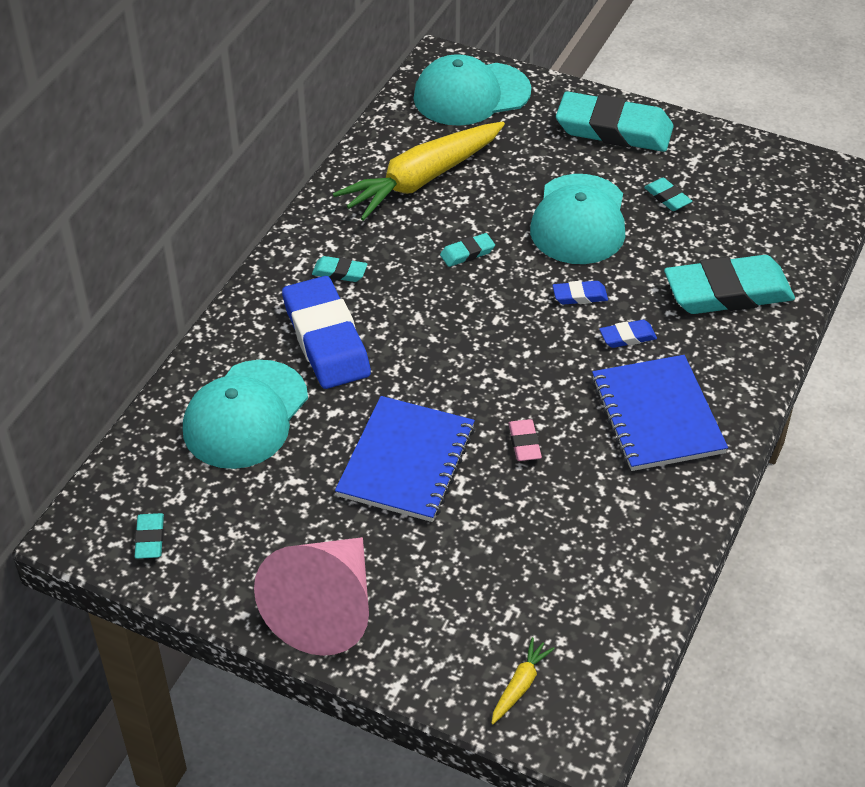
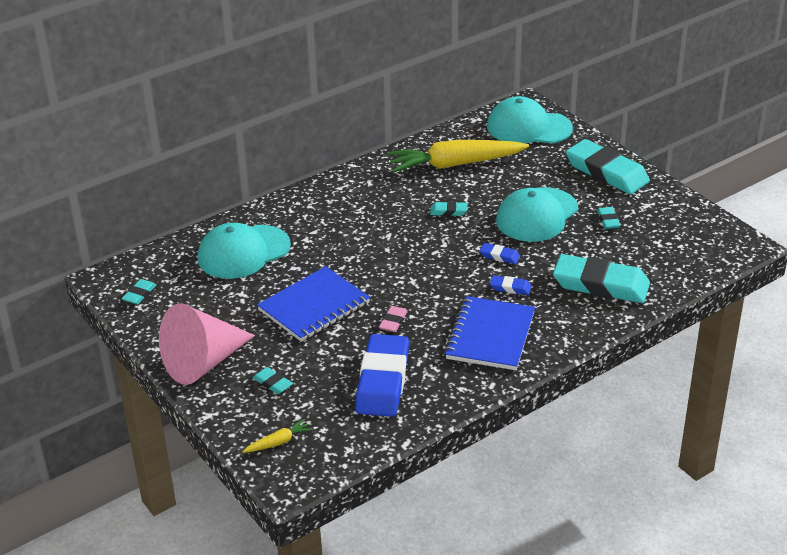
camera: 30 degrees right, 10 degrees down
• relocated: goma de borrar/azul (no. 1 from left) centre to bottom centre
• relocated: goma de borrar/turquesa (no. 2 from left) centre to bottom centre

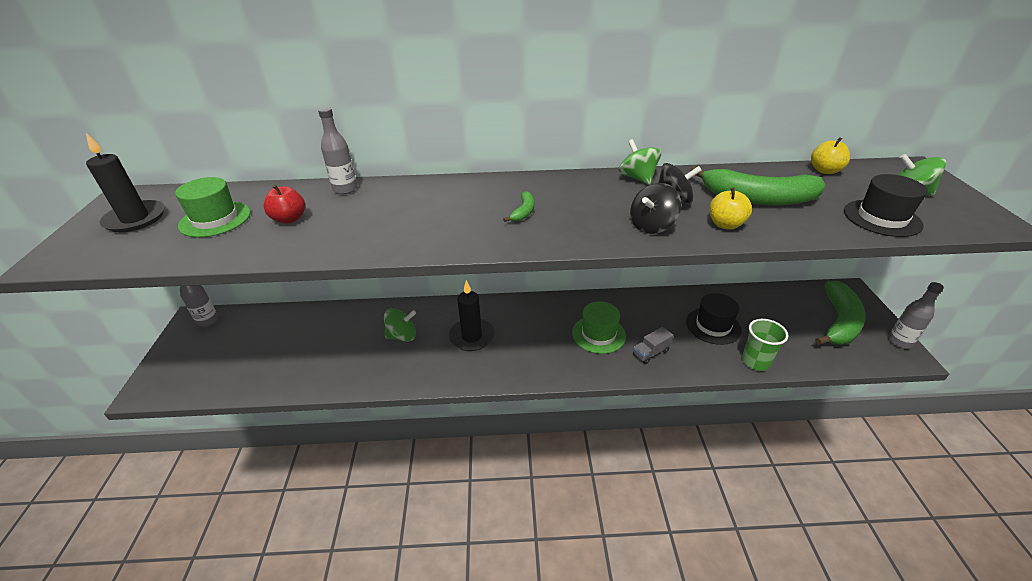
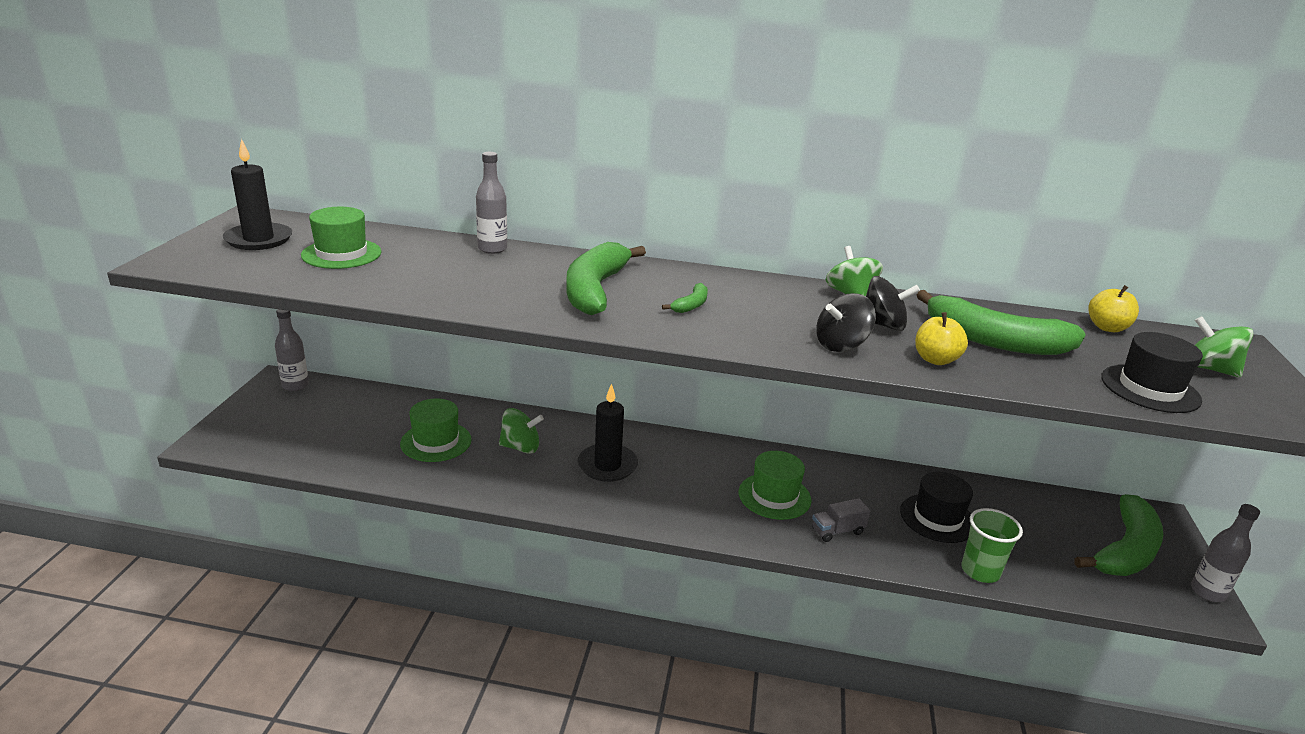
camera: 10 degrees right, 10 degrees down
• missing: manzana/rojo middle left
• appeared: sombrero/verde (no. 2 from left) centre
• appeared: plátano/verde (no. 1 from left) centre

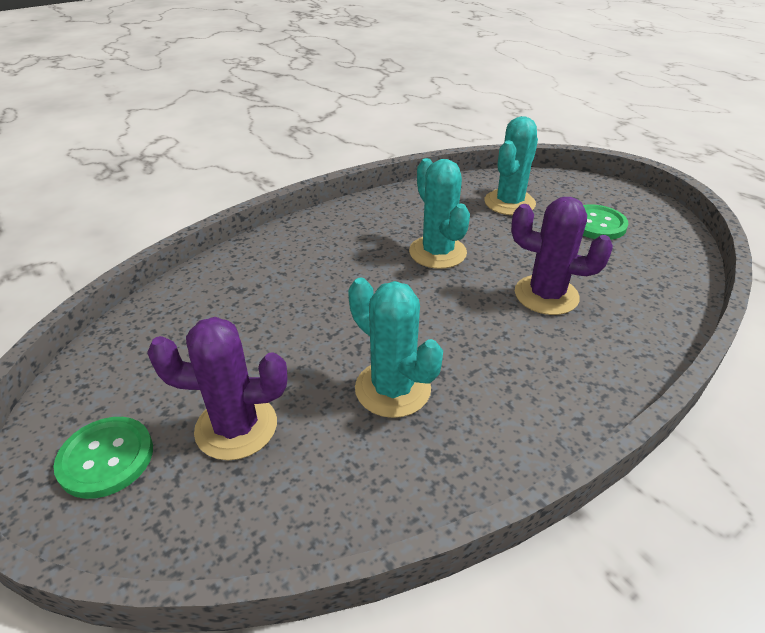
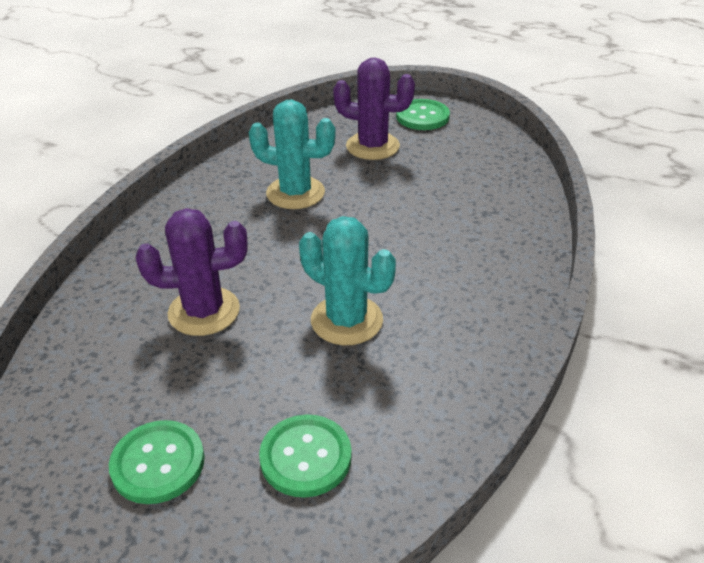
camera: 150 degrees right, 0 degrees up
• exchanged: cactus/turquesa (no. 3 from left) top right to botón/verde (no. 2 from left) bottom centre
• spun: cactus/morado (no. 1 from left in the first image) middle left = top centre 45 degrees clockwise

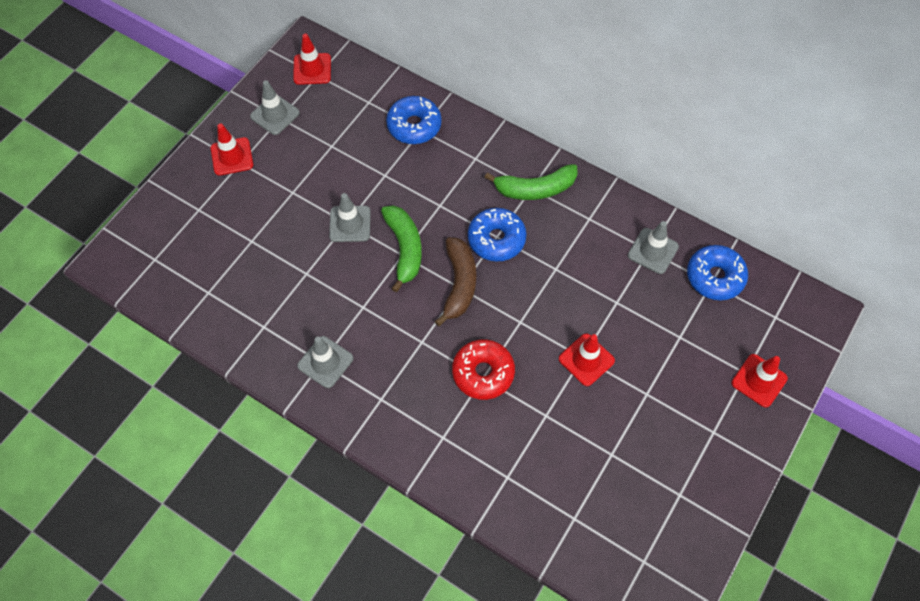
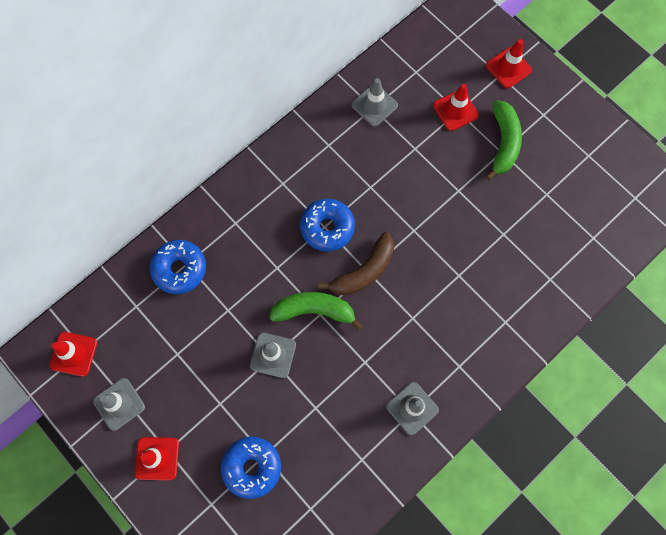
camera: 75 degrees left, 10 degrees up
• missing: rosquilla/rojo centre
• relocated: plátano/verde (no. 2 from left) top centre to top right
• relocated: cono de tráfico/rojo (no. 3 from left) centre to top right
• relocated: rosquilla/azul (no. 3 from left in the first image) middle right to rosquilla/azul (no. 2 from left) bottom centre
• spun: plátano/marrón centre = centre 120 degrees clockwise

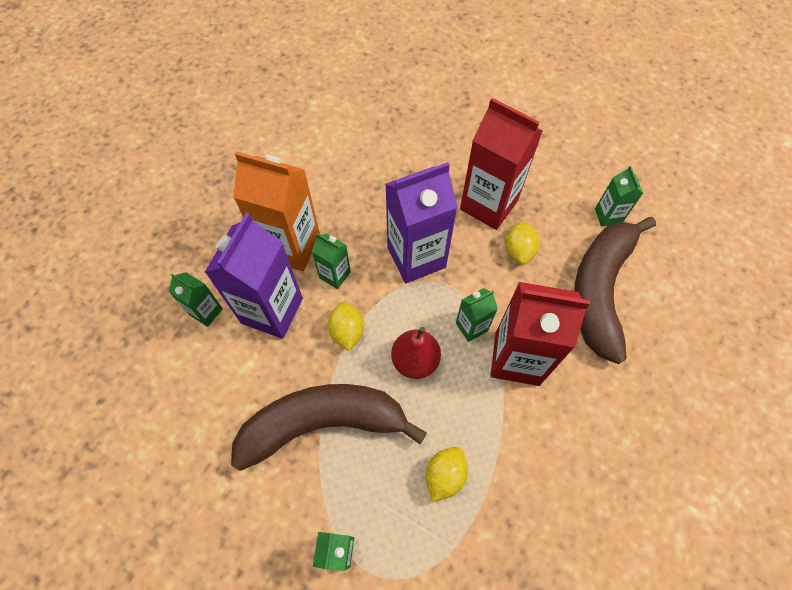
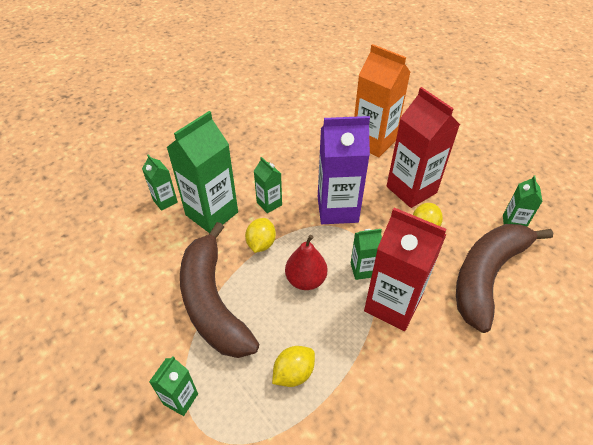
camera: 20 degrees right, 15 degrees down
• relocated: cartón de leche/naranja centre to top centre
• colour: cartón de leche/morado (no. 1 from left) middle left to cartón de leche/verde (no. 3 from left) centre
• spun: plátano/marrón (no. 1 from left) bottom centre = centre 120 degrees counterclockwise

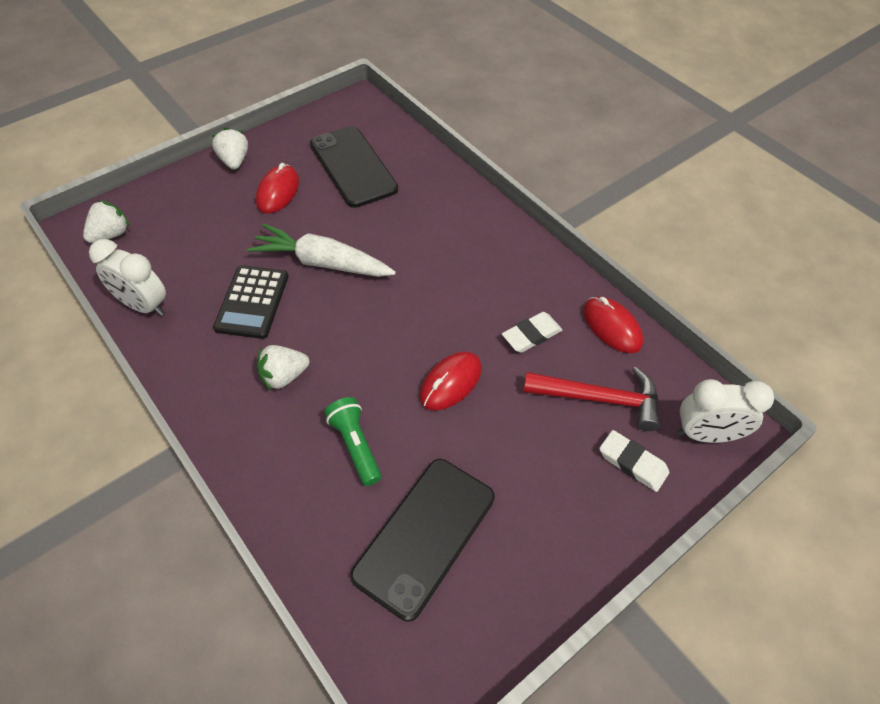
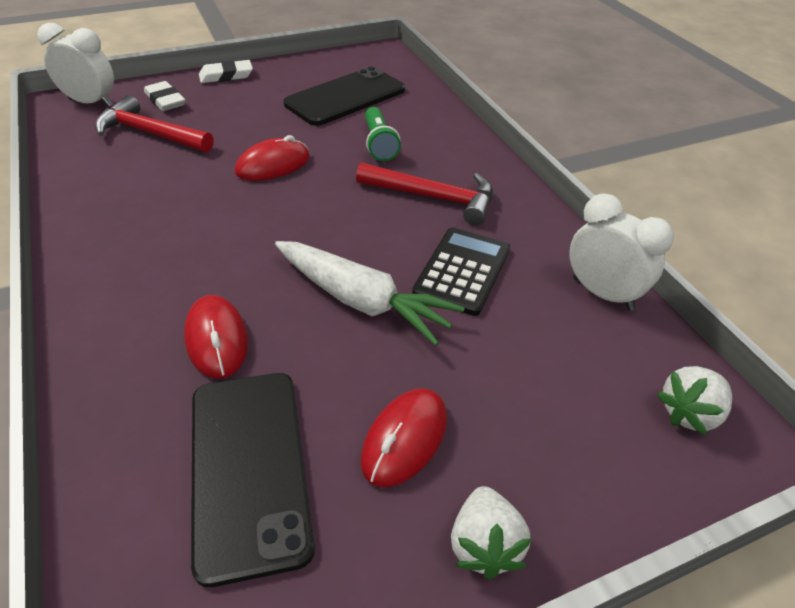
camera: 165 degrees left, 10 degrees down
• relocated: goma de borrar/blanco (no. 1 from left in the first image) centre to goma de borrar/blanco (no. 2 from left) top left
• relocated: ratón/rojo (no. 3 from left in the first image) middle right to ratón/rojo (no. 1 from left) middle left
• exchanged: fresa/blanco (no. 3 from left) middle left to martillo/rojo (no. 2 from left) top centre

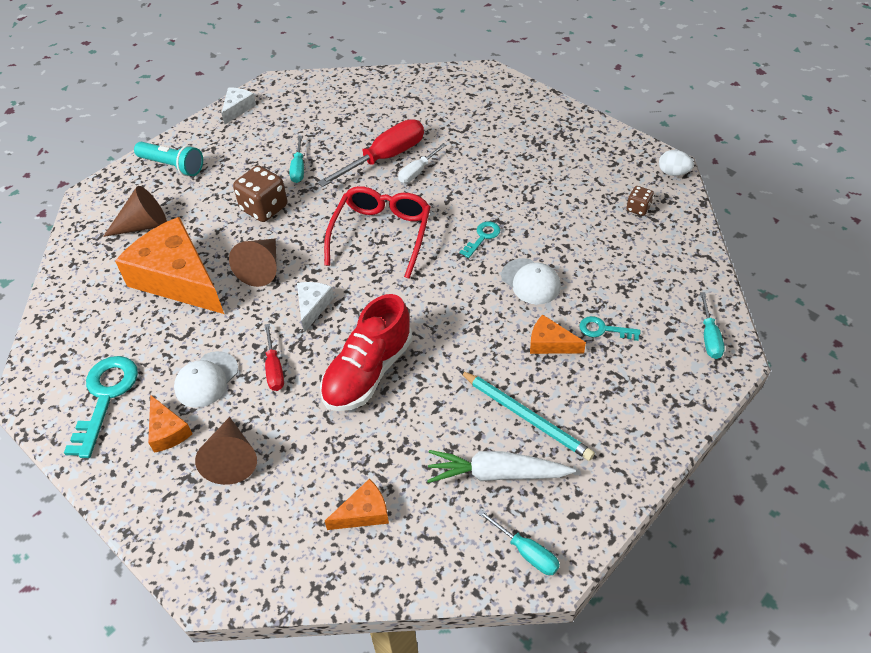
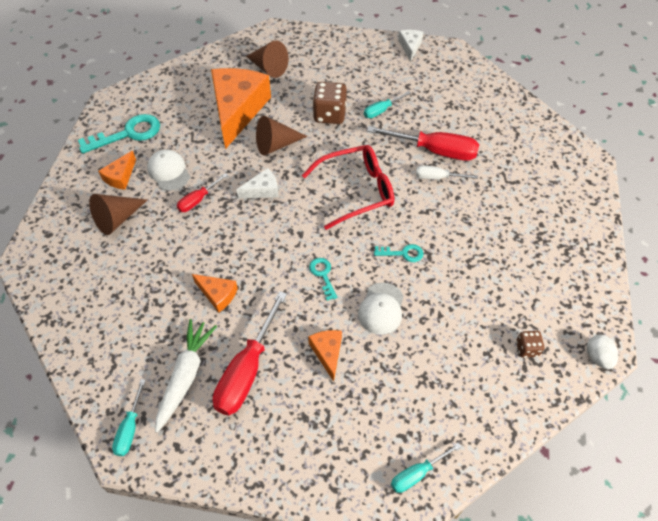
camera: 55 degrees right, 5 degrees up
• missing: lámpara de mano/turquesa top left
• missing: zapato/rojo centre
• relocated: queso/naranja (no. 3 from left in the first image) bottom centre to queso/naranja (no. 2 from left) middle left
• relocated: llave/turquesa (no. 3 from left in the first image) middle right to llave/turquesa (no. 2 from left) centre
• exchanged: lápiz/turquesa centre to destornillador/rojo (no. 2 from left) bottom centre
• spun: gorra/blanco (no. 1 from left) middle left = top left 60 degrees clockwise
• spun: queso/blanco (no. 1 from left in the first image) top left = top centre 75 degrees counterclockwise
• spun: zanahoria/blanco bottom centre = bottom left 45 degrees clockwise

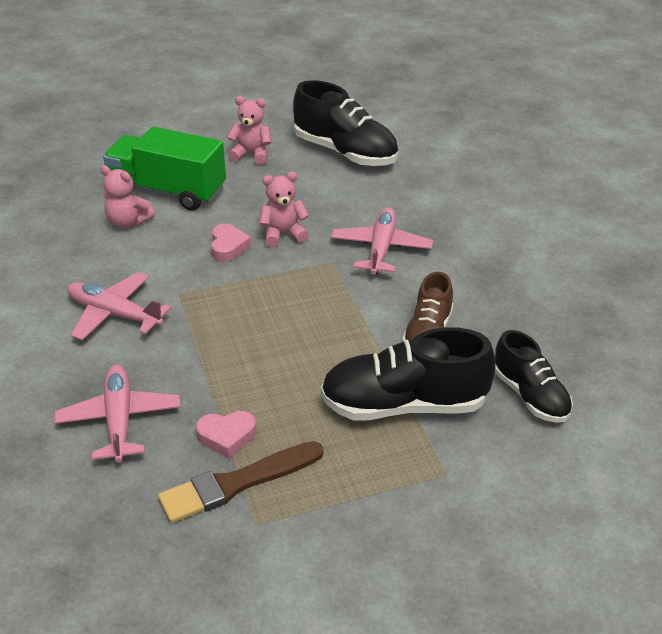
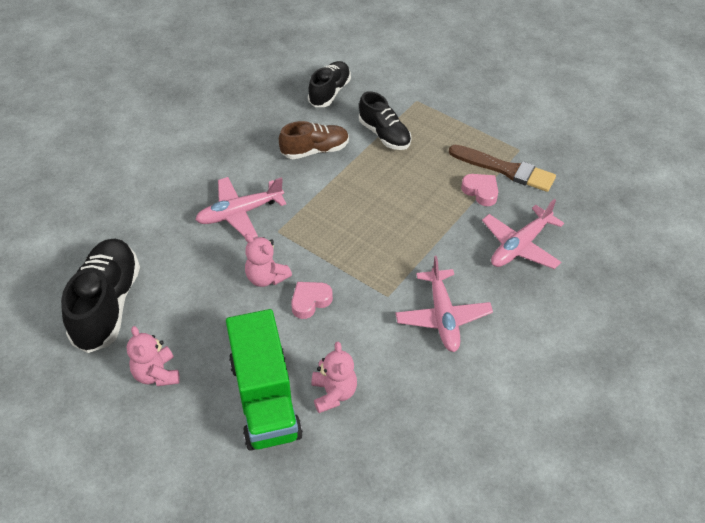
camera: 125 degrees left, 10 degrees up
• size: zapato/negro (no. 2 from left in the first image) centre = top centre x0.62

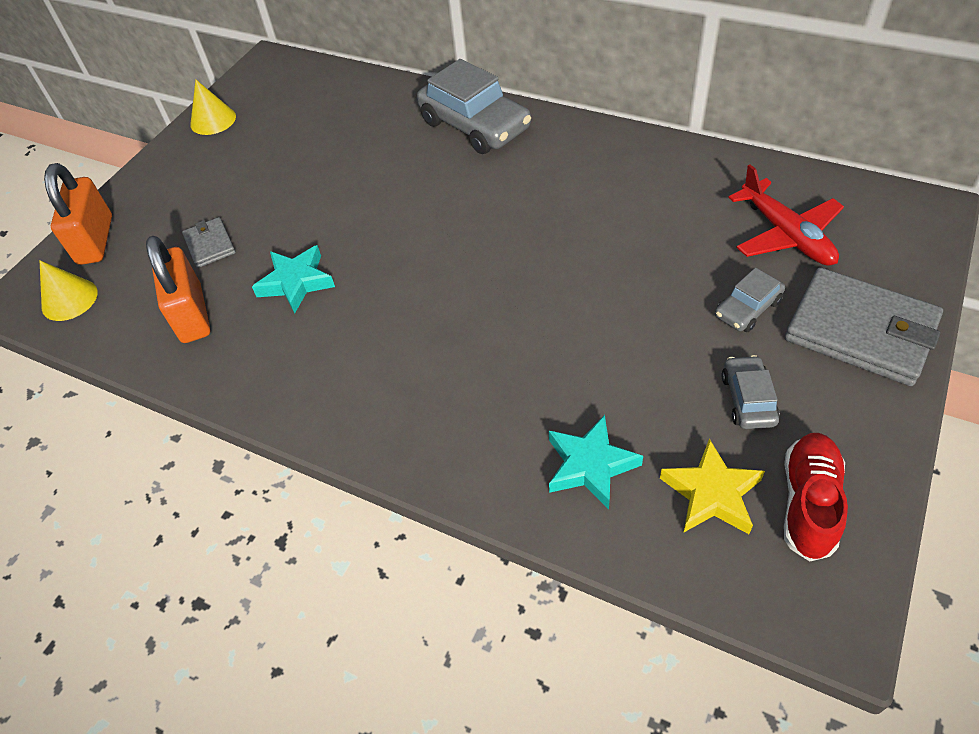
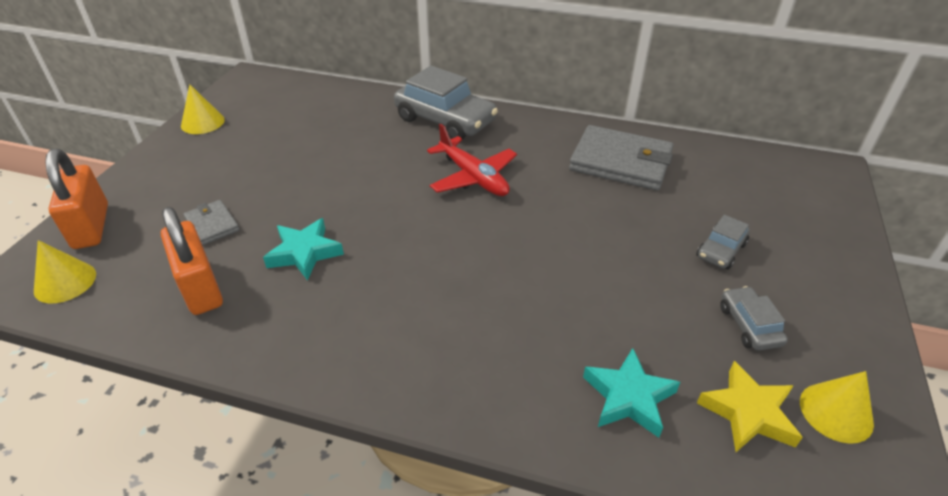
camera: 15 degrees left, 10 degrees down
• relocated: avión/rojo top right to top centre
• relocated: cartera/gris (no. 2 from left) middle right to top centre
• exchanged: zapato/rojo bottom right to cono/amarillo (no. 3 from left) bottom right

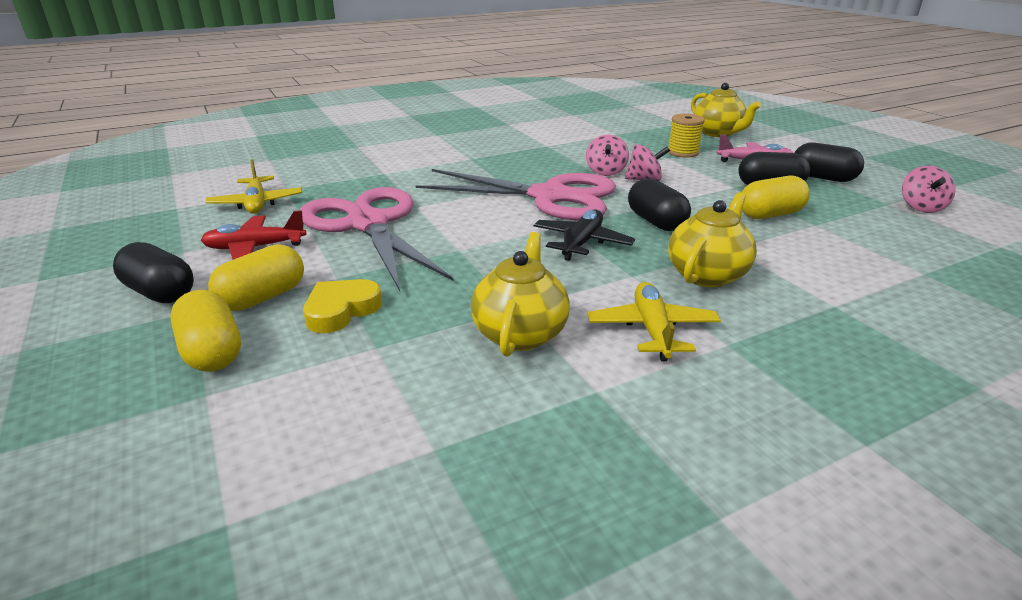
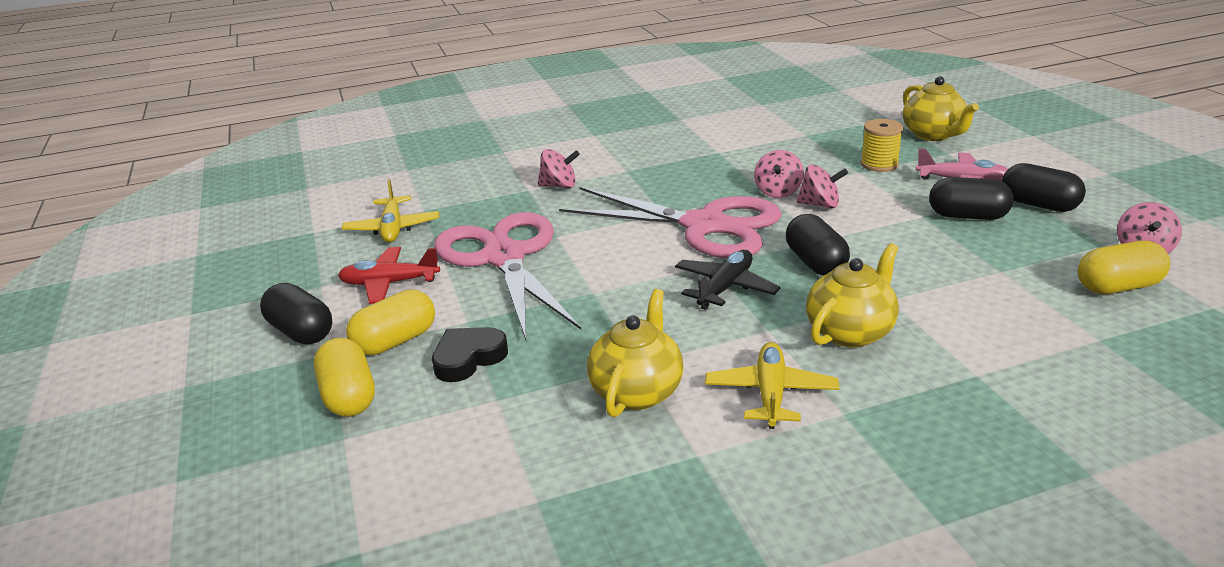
camera: 10 degrees right, 0 degrees up
• appeared: peonza/rosa (no. 1 from left) top centre
• relocated: cápsula/amarillo (no. 3 from left) top right to middle right
• colour: corazón/amarillo centre to corazón/negro centre

